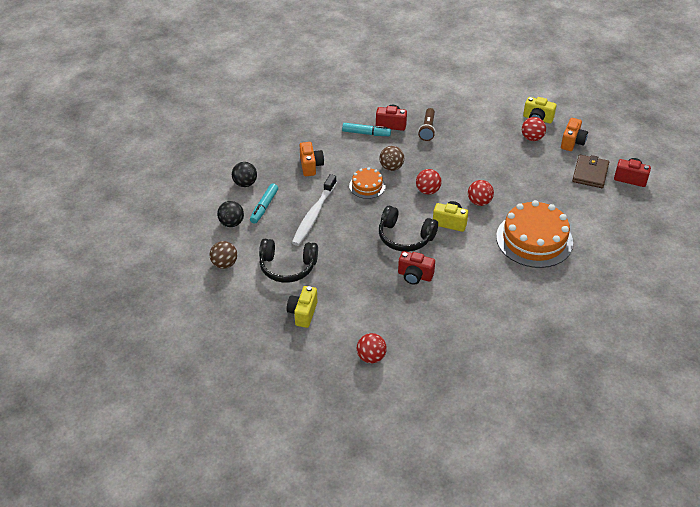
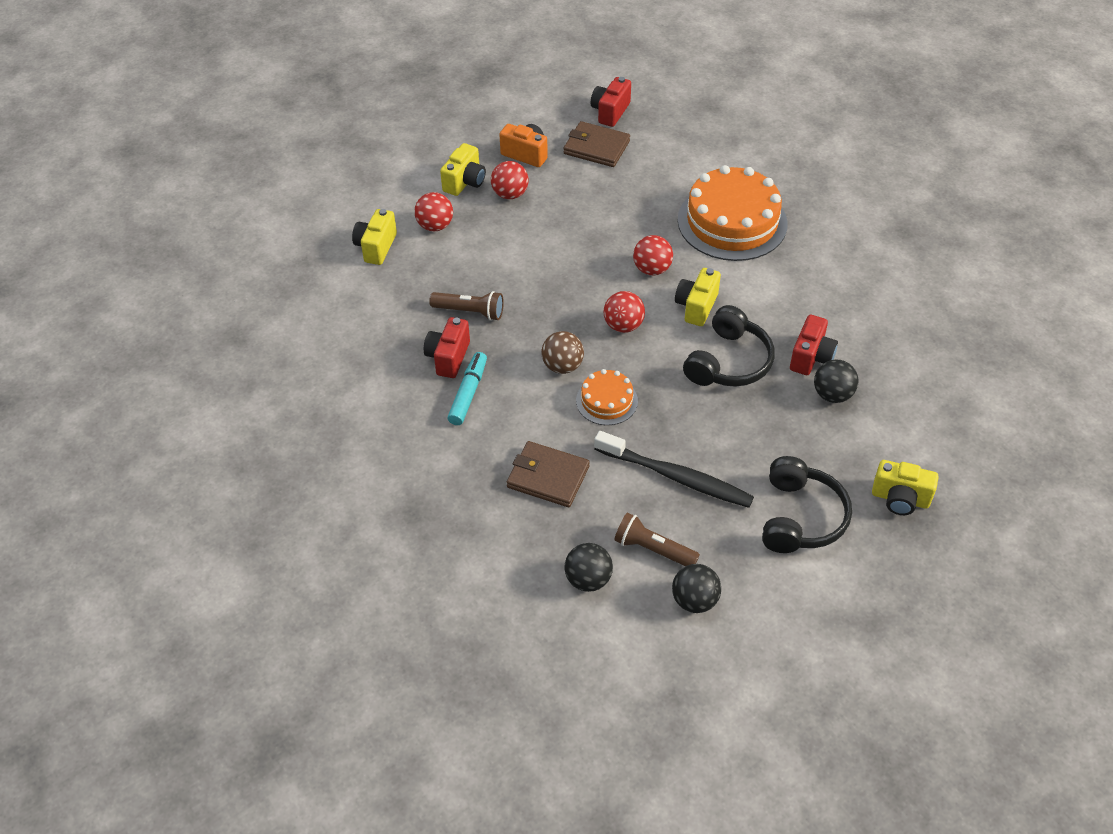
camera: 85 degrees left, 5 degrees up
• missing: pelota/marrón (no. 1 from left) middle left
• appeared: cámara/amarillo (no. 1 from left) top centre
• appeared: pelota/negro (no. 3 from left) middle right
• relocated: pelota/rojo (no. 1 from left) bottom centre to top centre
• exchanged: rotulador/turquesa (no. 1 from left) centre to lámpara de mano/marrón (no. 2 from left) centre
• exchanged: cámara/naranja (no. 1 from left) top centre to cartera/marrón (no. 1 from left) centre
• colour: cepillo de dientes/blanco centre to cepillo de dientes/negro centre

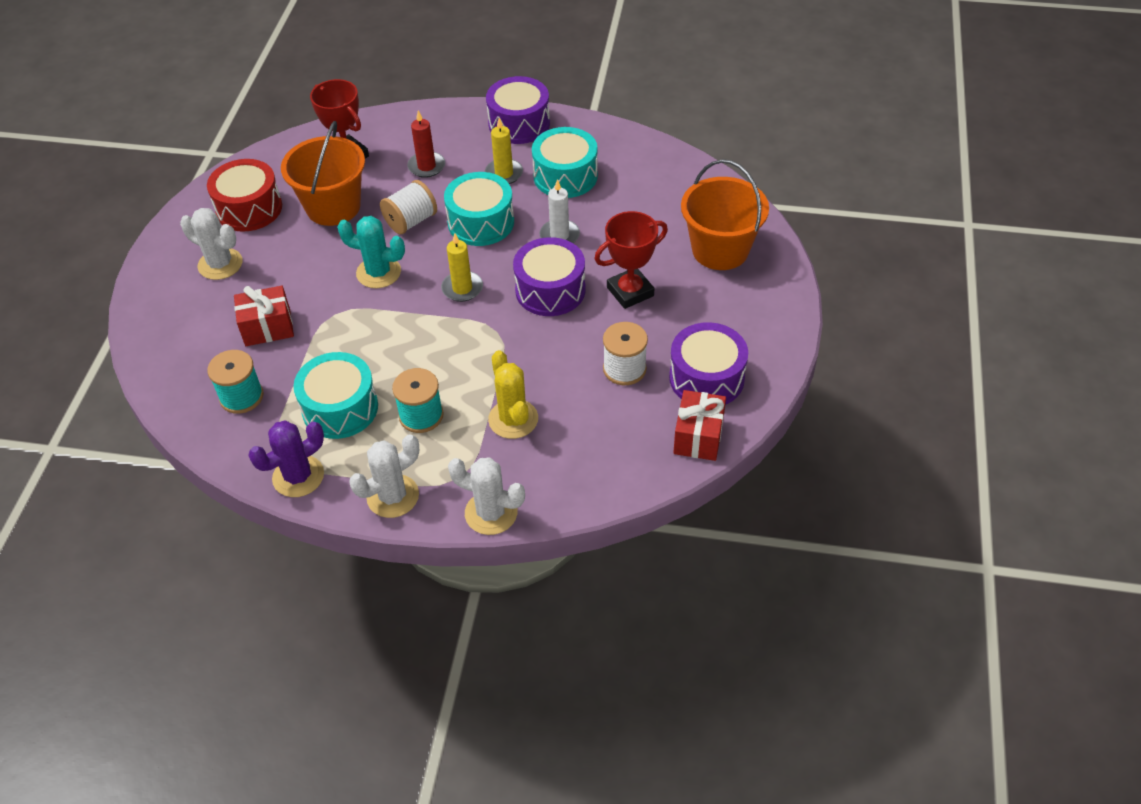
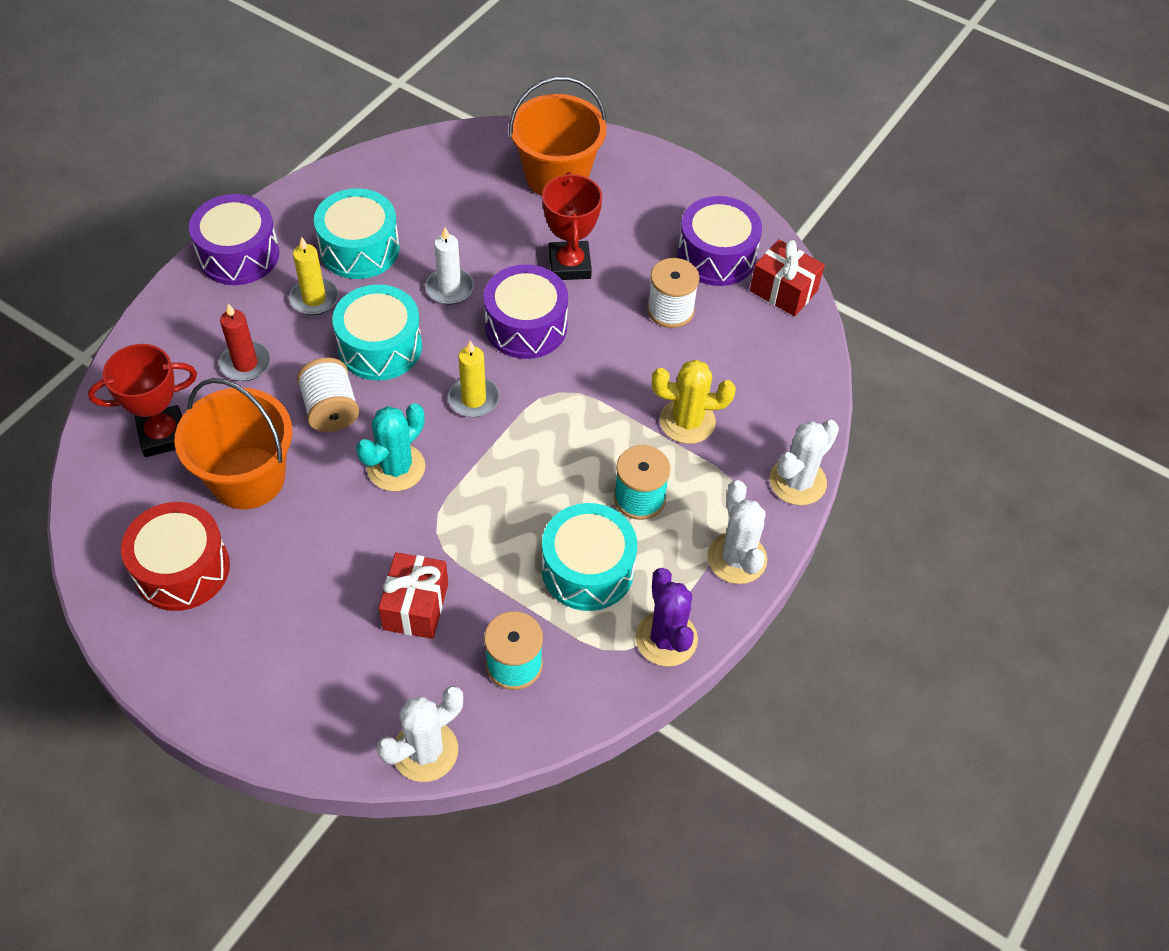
camera: 70 degrees left, 5 degrees up
• relocated: cactus/blanco (no. 1 from left) top left to bottom centre

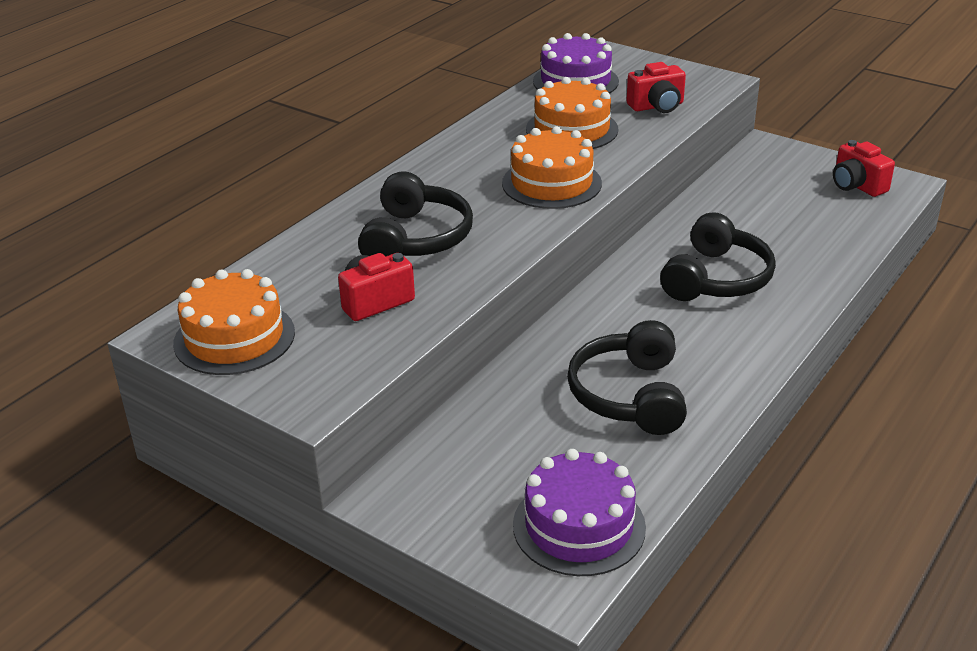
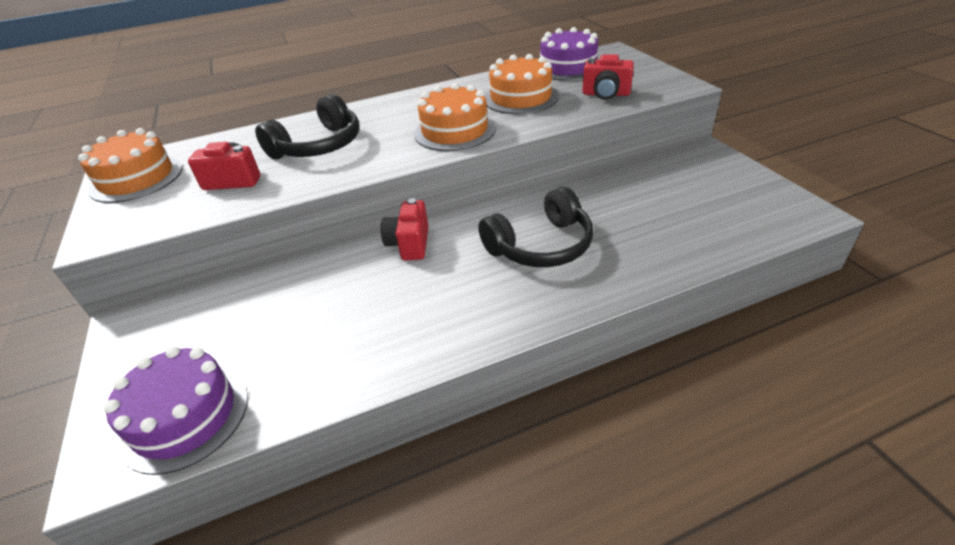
camera: 35 degrees right, 5 degrees up
• missing: auriculares/negro (no. 2 from left) centre
• relocated: cámara/rojo (no. 3 from left in the first image) top right to cámara/rojo (no. 2 from left) centre

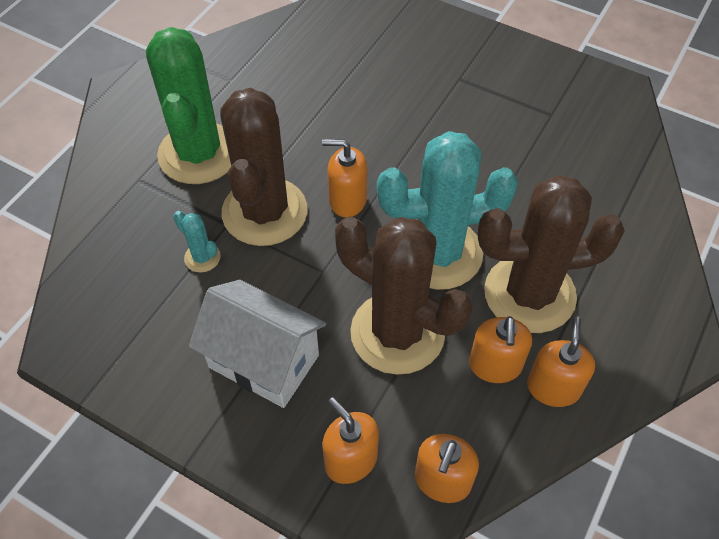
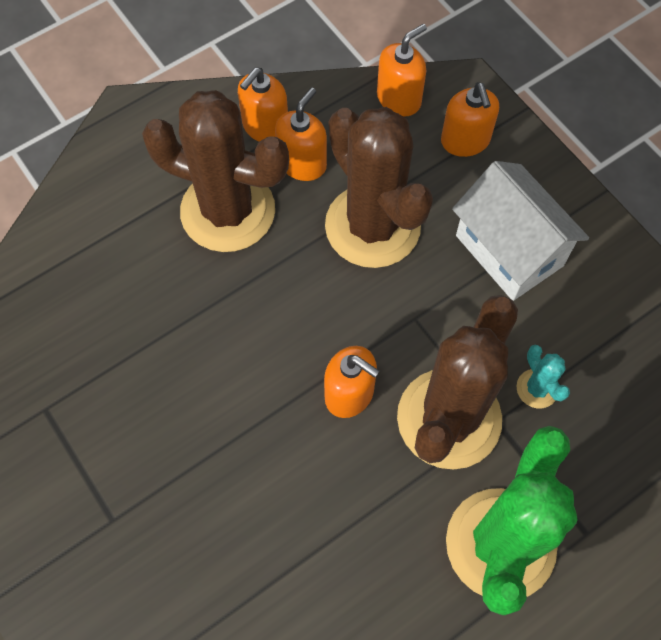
camera: 155 degrees left, 10 degrees up
• missing: cactus/turquesa (no. 2 from left) centre

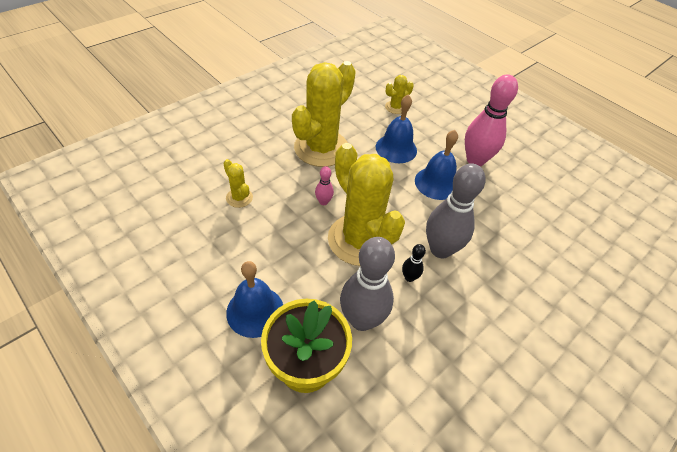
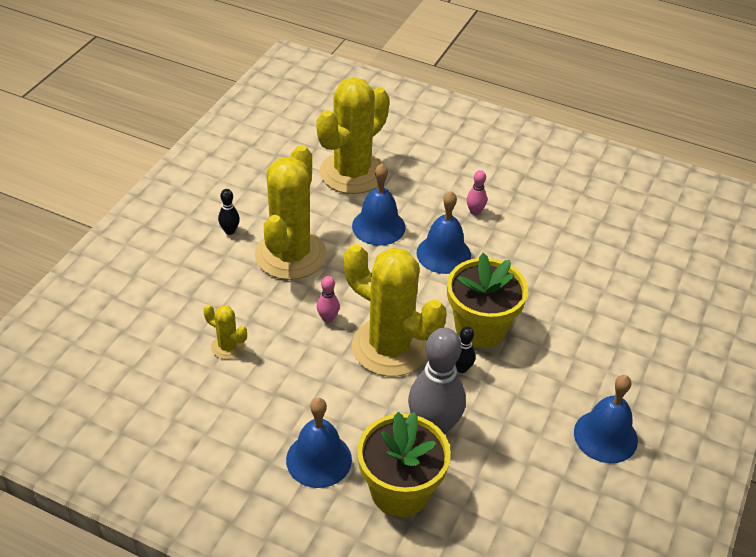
camera: 20 degrees left, 5 degrees down
• appeared: bolo/negro (no. 1 from left) middle left
• appeared: campana/azul (no. 4 from left) bottom right
• exchanged: bolo/gris (no. 2 from left) middle right to maceta/amarillo (no. 2 from left) centre
• size: cactus/amarillo (no. 4 from left in the first image) top centre = top centre x2.31
• size: bolo/rosa (no. 2 from left) top right = centre x0.44

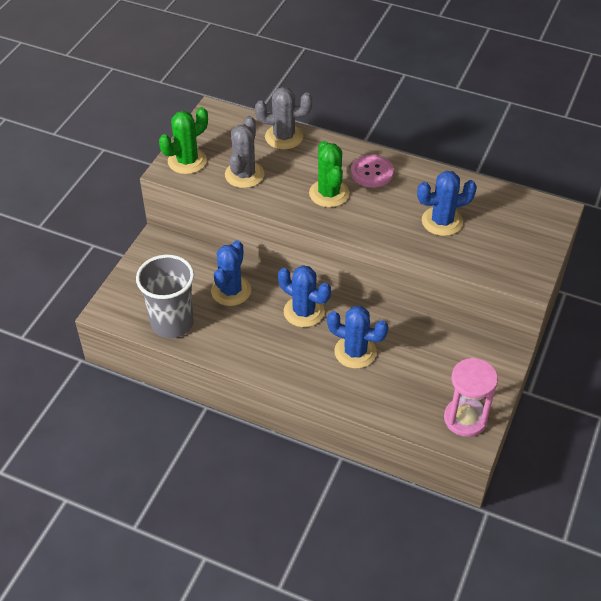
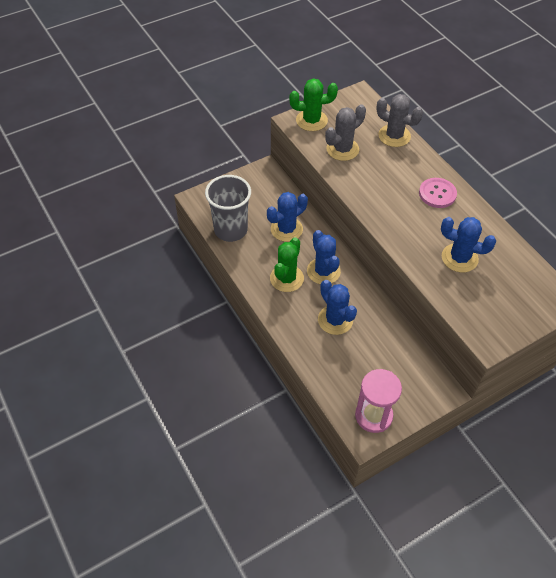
camera: 35 degrees right, 5 degrees up
• relocated: cactus/verde (no. 2 from left in the first image) top centre to cactus/verde (no. 1 from left) centre

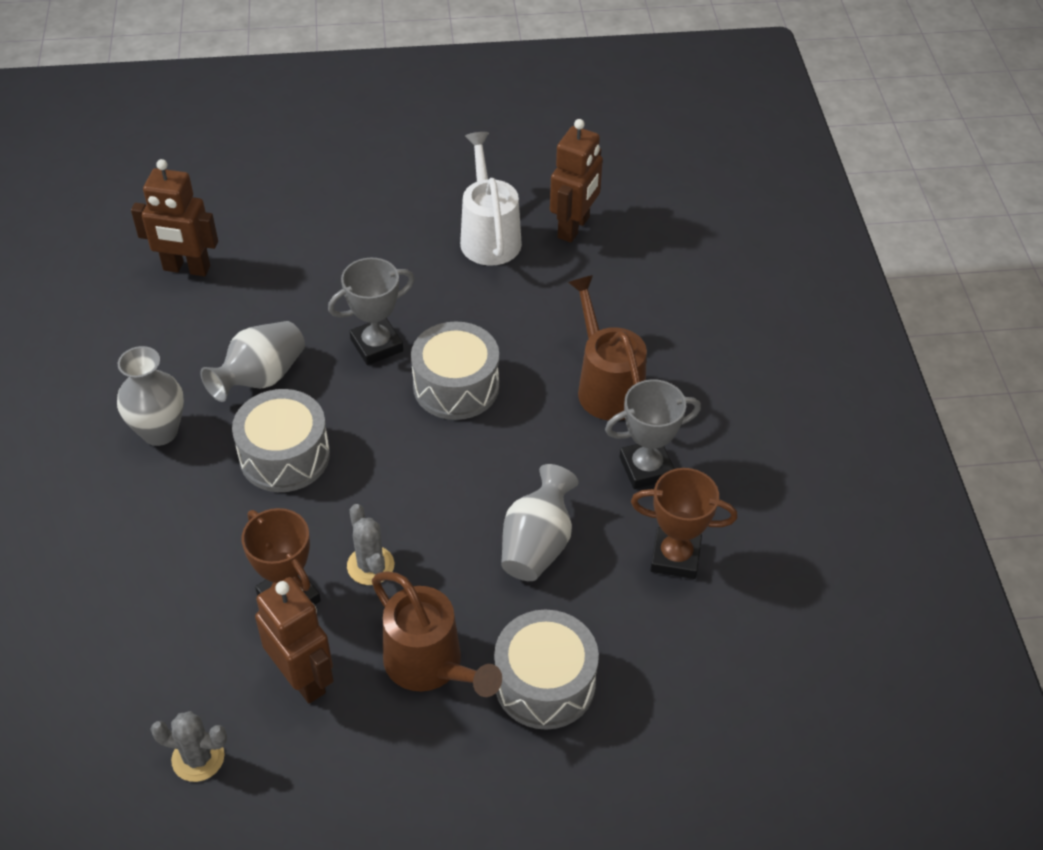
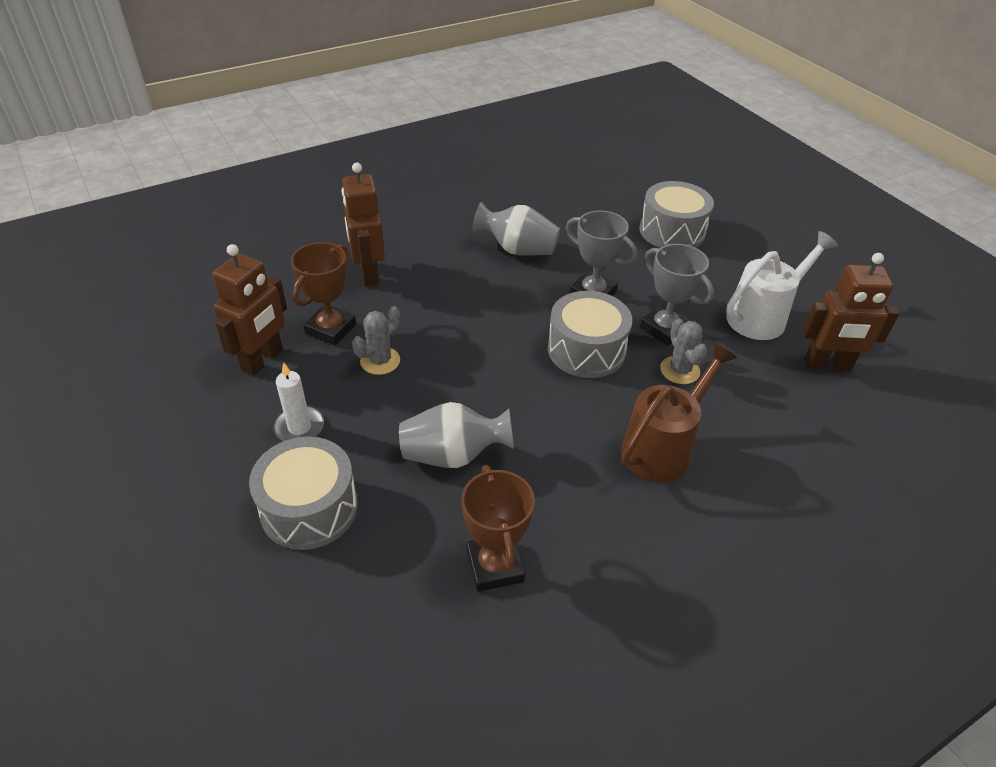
camera: 65 degrees right, 5 degrees down
• missing: florero/gris (no. 1 from left) middle left
• relocated: robot/marrón (no. 1 from left in the first image) top left to robot/marrón (no. 2 from left) top centre
• relocated: cactus/gris (no. 1 from left in the first image) bottom left to cactus/gris (no. 2 from left) middle right
• relocated: tambor/gris (no. 1 from left in the first image) middle left to tambor/gris (no. 3 from left) top right
• relocated: trofeo/gris (no. 2 from left) centre to middle right
• exchanged: regadera/marrón (no. 1 from left) bottom centre to vela/blanco middle left

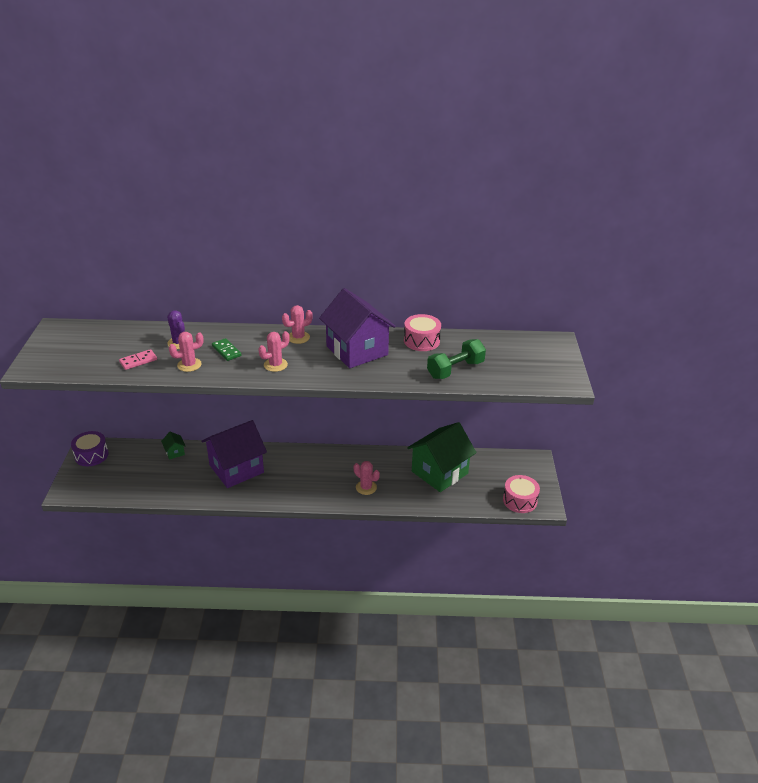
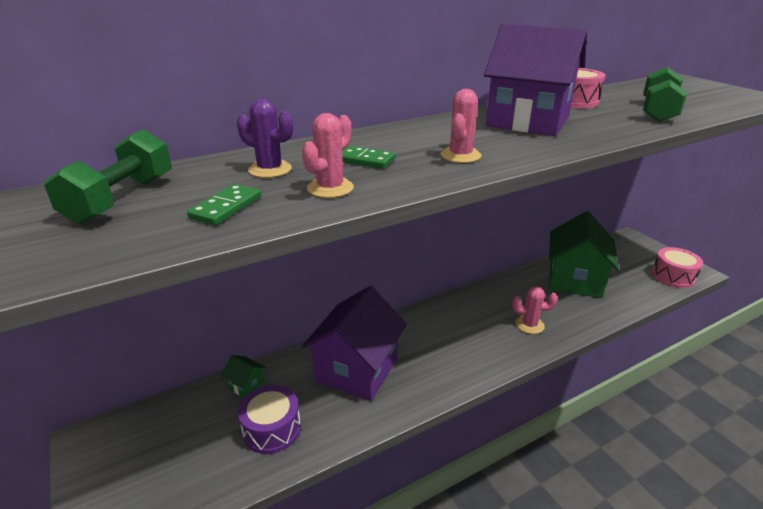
camera: 30 degrees left, 5 degrees down
• missing: cactus/rosa (no. 3 from left) centre
• appeared: mancuerna/verde (no. 1 from left) middle left
• relocated: tambor/morado middle left to bottom centre
• colour: ficha de dominó/rosa middle left to ficha de dominó/verde (no. 1 from left) middle left

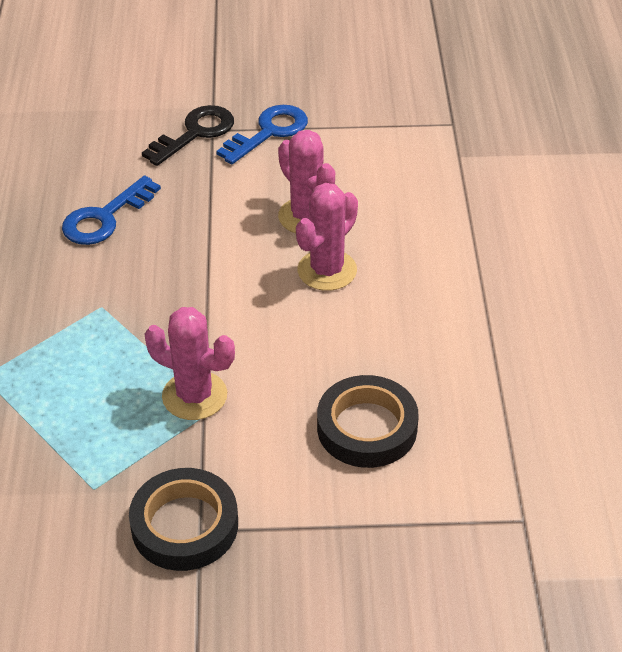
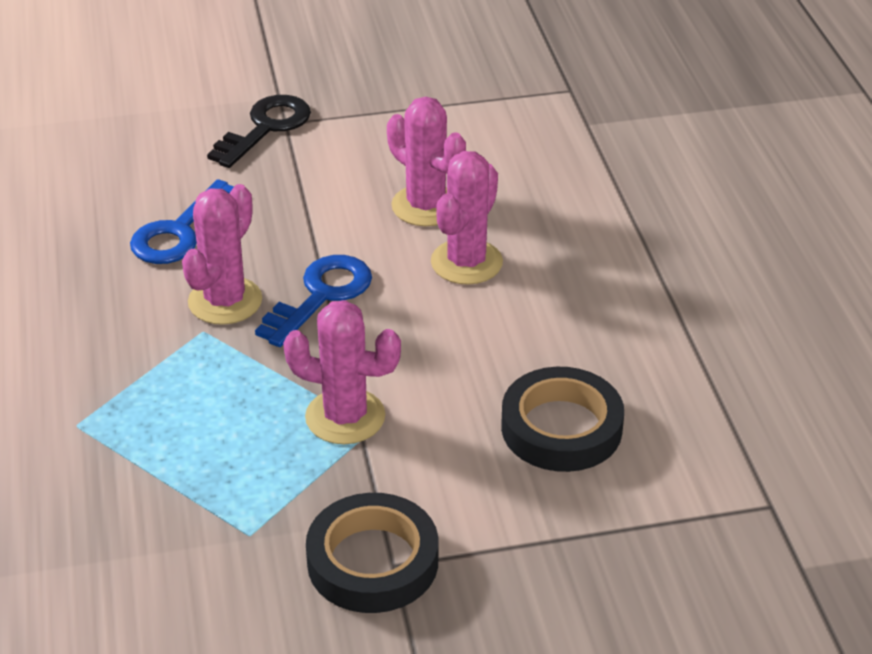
camera: 10 degrees left, 5 degrees down
• appeared: cactus/rosa (no. 1 from left) middle left
• relocated: llave/azul (no. 2 from left) top centre to centre

